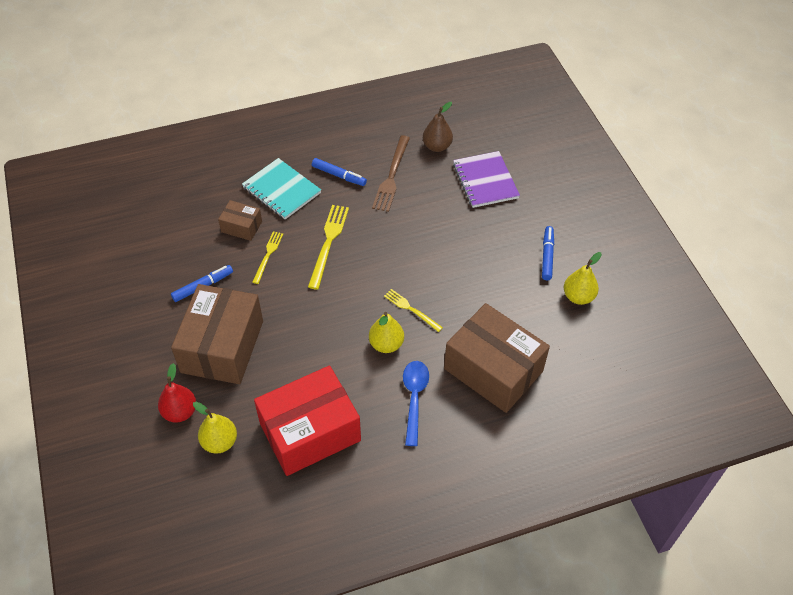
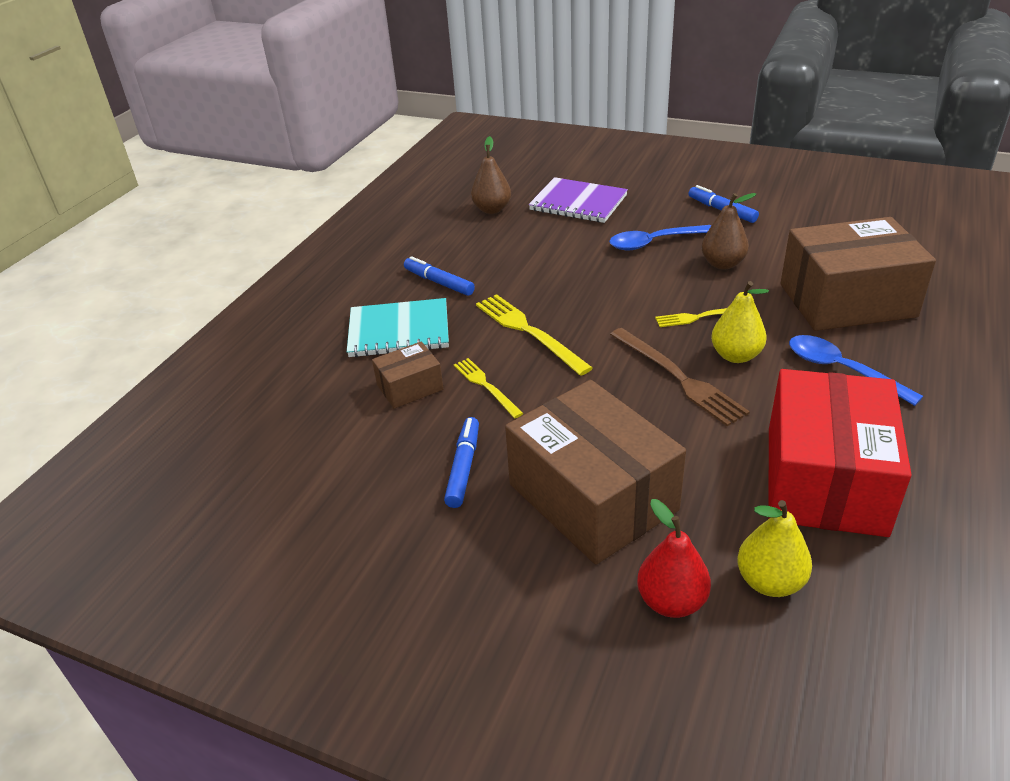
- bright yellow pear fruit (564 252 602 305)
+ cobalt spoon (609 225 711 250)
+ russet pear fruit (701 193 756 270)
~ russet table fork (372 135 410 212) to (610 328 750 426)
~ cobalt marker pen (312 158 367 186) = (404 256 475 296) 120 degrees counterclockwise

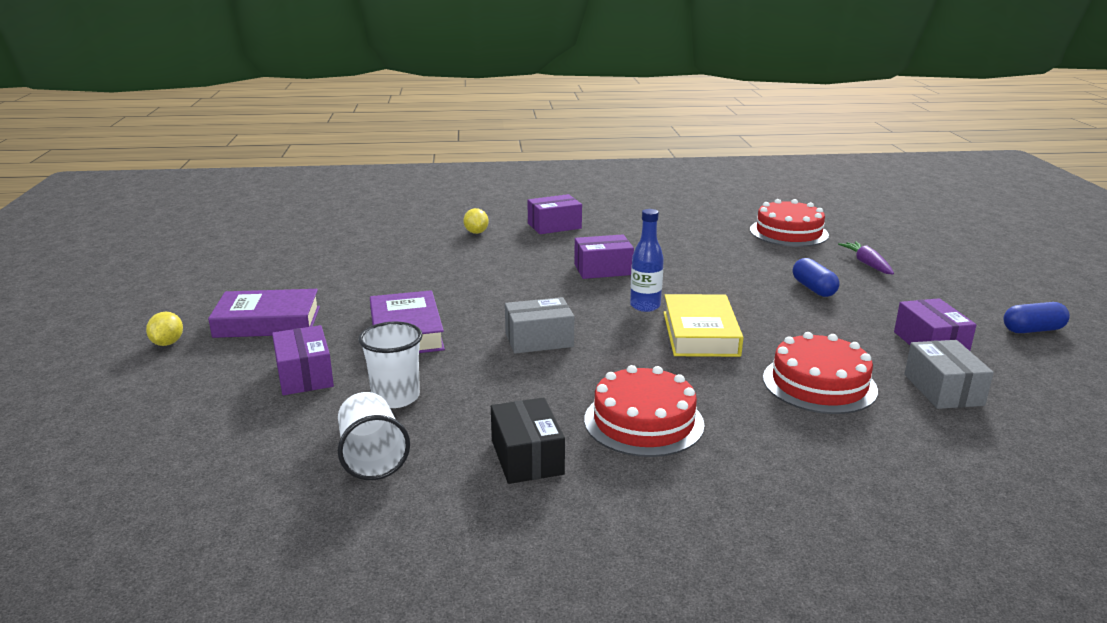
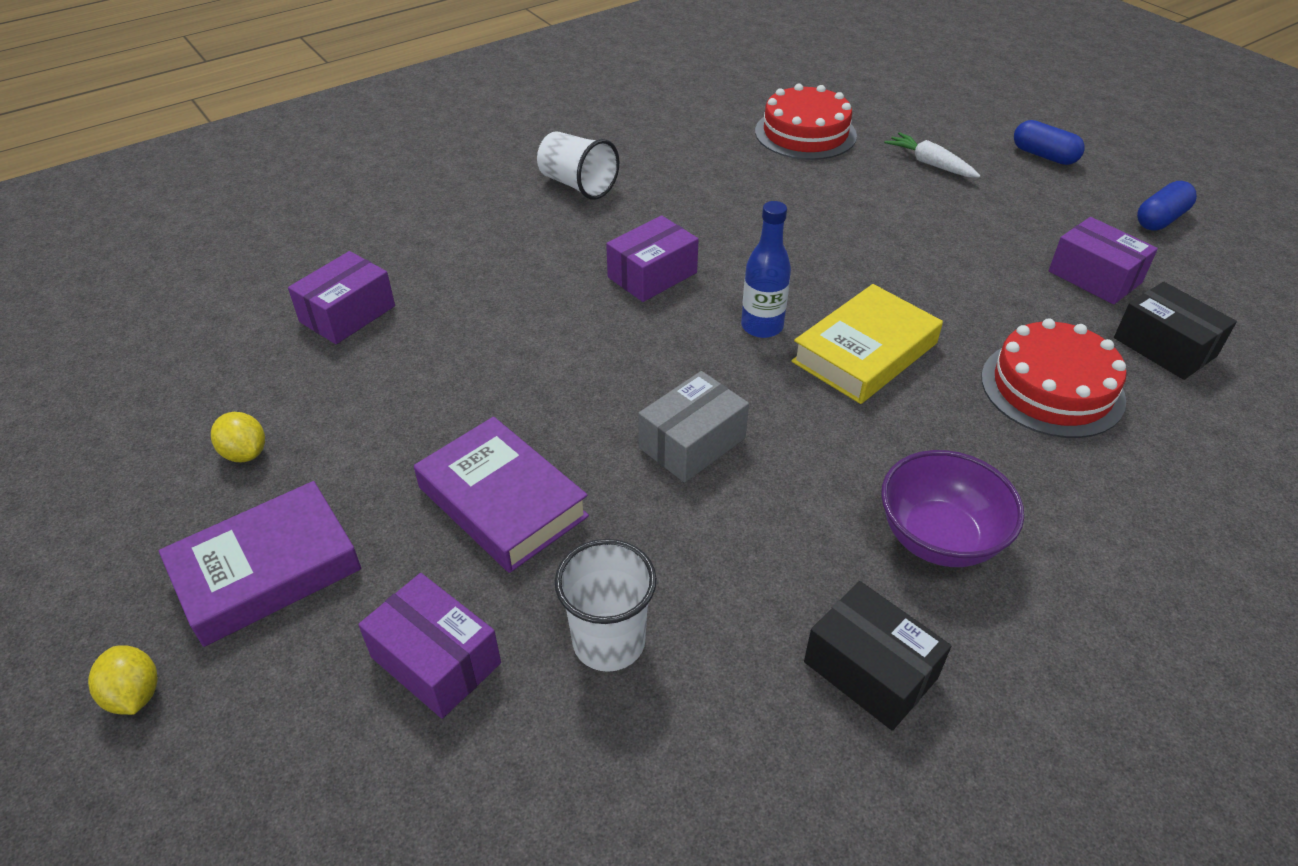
~ white beaker (338 392 410 480) to (537 131 619 200)
~ bright yellow citrus fruit (463 208 489 234) to (211 412 265 462)
~ royal purple parcel (528 194 582 234) to (288 251 395 344)
~ cobalt pill (793 258 839 297) to (1014 120 1085 165)
~ crimson gateau (584 365 705 457) to royal purple deep dish (881 450 1024 567)
~ royal purple root vegetable (838 241 894 274) to white root vegetable (884 132 981 178)
~ ash-grey parcel (904 340 994 409) to jet-black parcel (1114 282 1237 380)
~ bright yellow book (663 294 743 357) = (791 284 943 404) 75 degrees clockwise

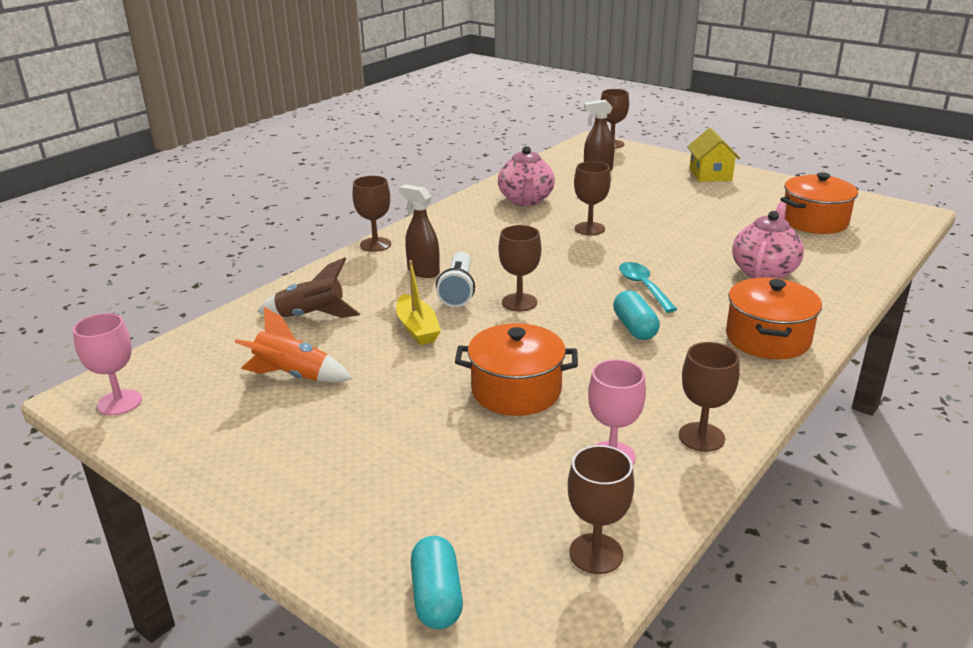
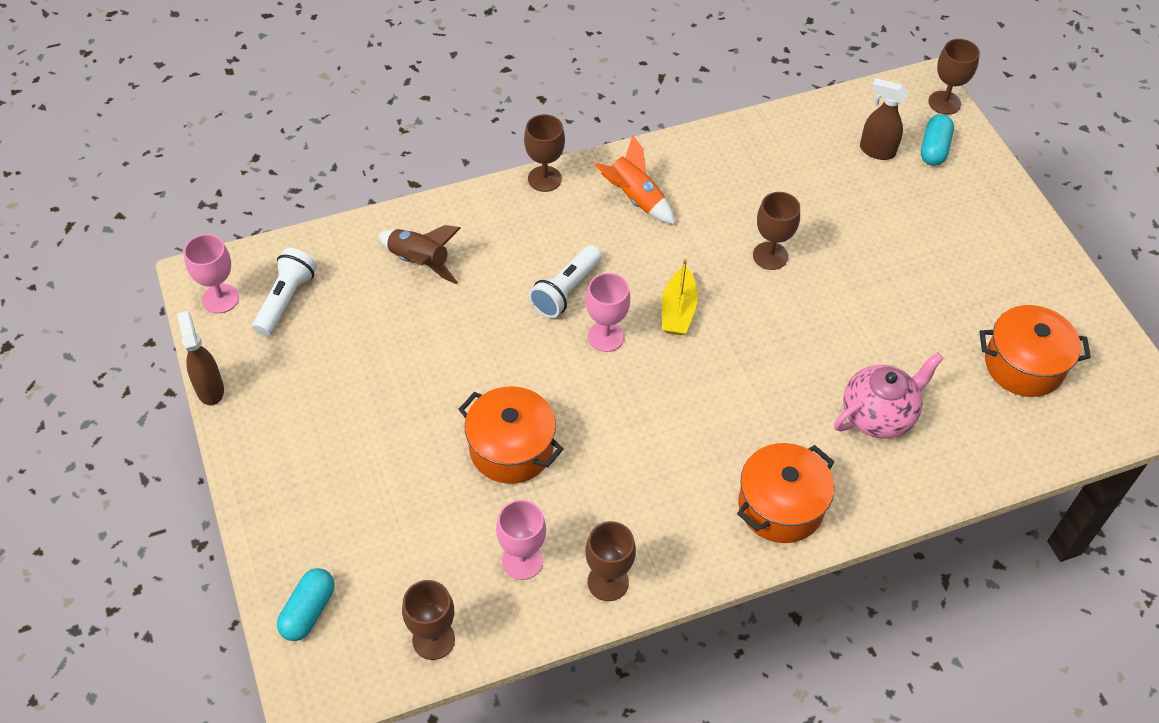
- rose-pink teapot (498 146 555 206)
- turquoise spoon (619 262 678 313)
- bright yellow toy house (687 128 740 182)
+ white torch (252 248 317 336)
~ orange rocket (234 307 352 382) to (594 135 675 225)
~ bright yellow boat (396 260 441 345) to (662 259 698 335)
~ russet spray cleaner (399 185 440 278) to (177 311 224 406)
~ turquoise pill (613 291 660 340) to (921 114 954 166)
~ russet chalice (499 225 541 311) to rose-pink chalice (586 273 630 352)

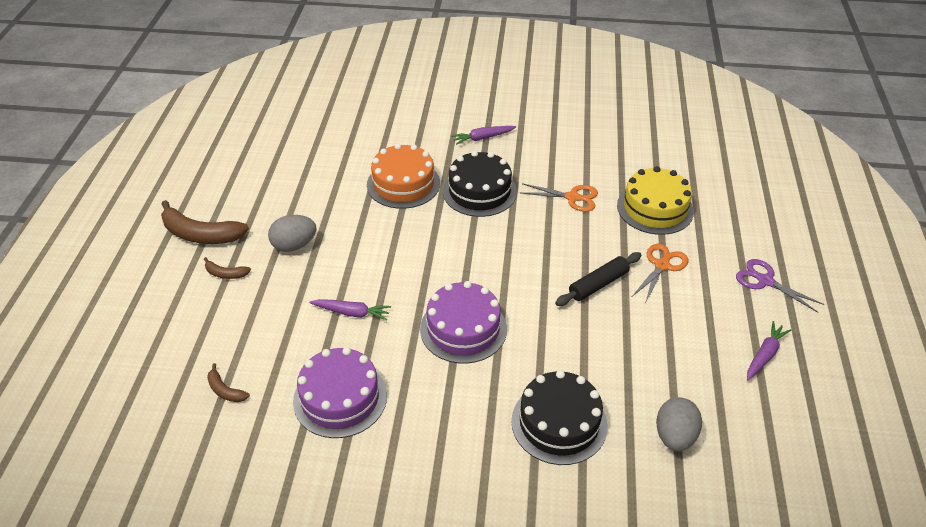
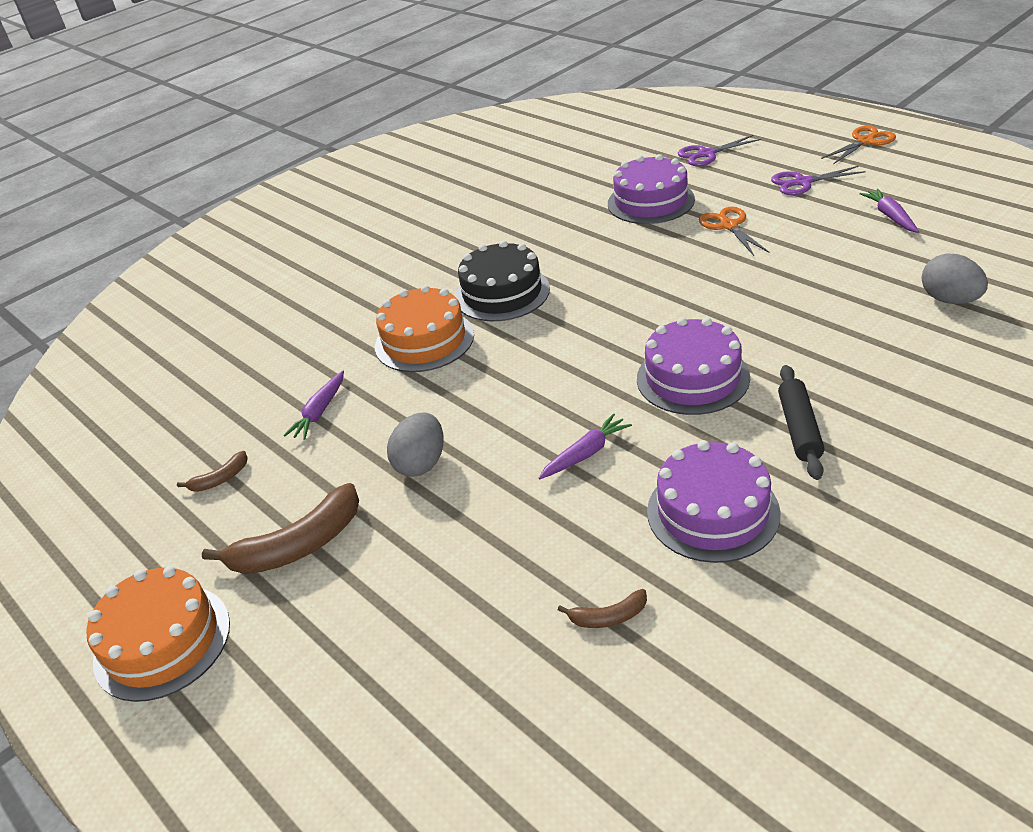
- jet-black gateau (511 370 608 465)
+ orange gateau (87 566 230 702)
+ royal purple shears (678 135 761 166)
~ russet banana (204 257 251 279) to (177 451 248 492)
~ royal purple root vegetable (451 126 516 145) to (284 371 344 440)
~ orange shears (520 183 598 212) to (821 125 896 164)
~ jet-black dough roller (555 252 641 306) to (778 365 825 480)
~ bright yellow gateau (617 166 694 235) to royal purple gateau (608 154 695 224)

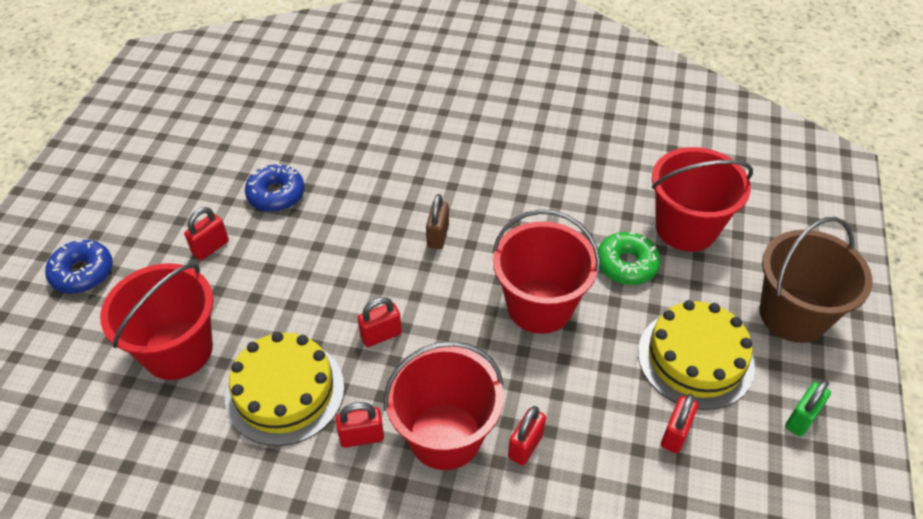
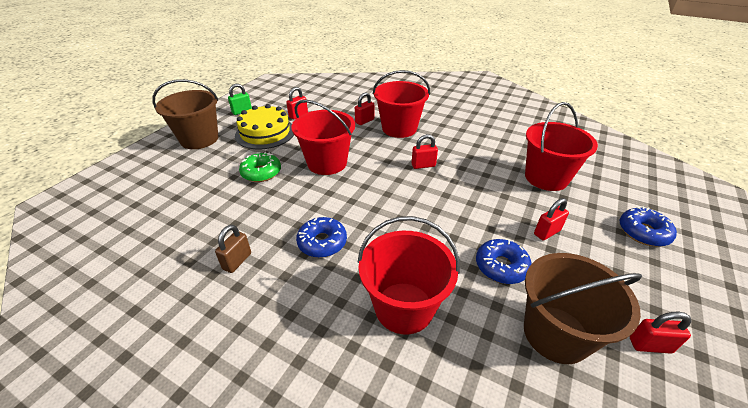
- bright yellow gateau (225 332 344 446)
+ cobalt glazed donut (296 217 347 258)
+ russet pail (524 253 642 364)
~ crimson small lock (336 402 384 448) to (630 312 692 354)
~ russet small lock (426 194 449 249) to (215 225 251 273)
~ crimson pail (651 147 753 252) to (358 216 460 335)

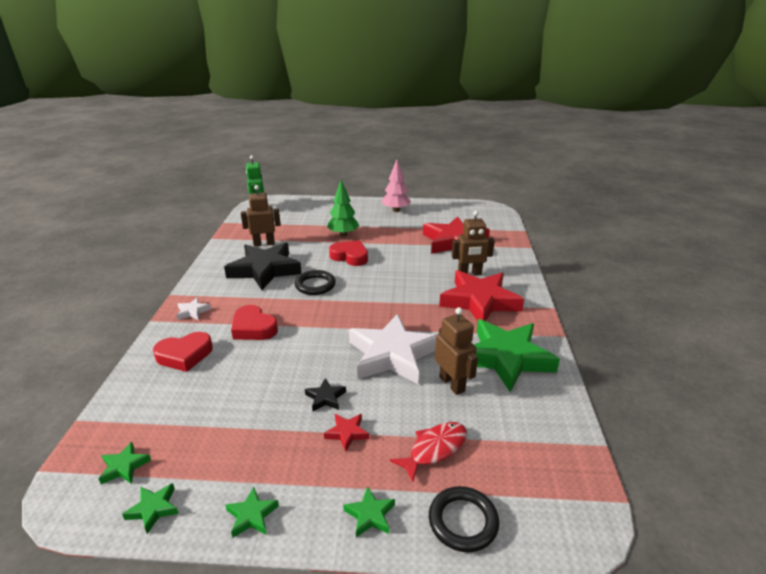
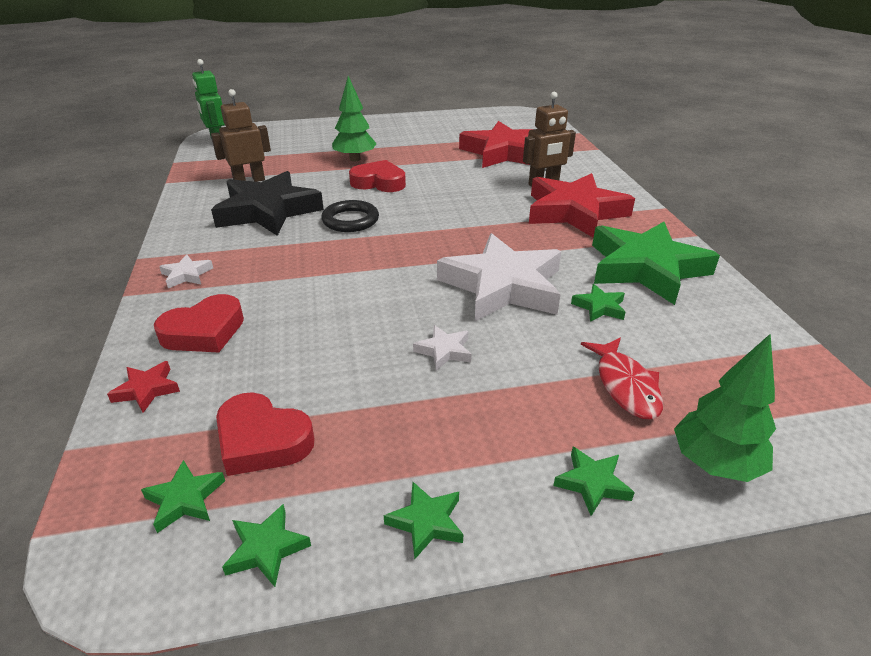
- rose-pink tree (382 159 411 212)
~ crimson heart shape (231 305 278 340) to (216 392 315 476)
~ crimson star (324 414 369 452) to (107 361 180 413)
~ jet-black torus (429 486 499 552) to leaf-green tree (674 333 776 482)
~ russet robot (435 307 478 395) to leaf-green star (571 284 626 322)
~ jet-black star (305 378 346 411) to white star (413 325 472 371)
~ crimson toy fish (390 422 467 482) = (581 338 663 420) 135 degrees clockwise

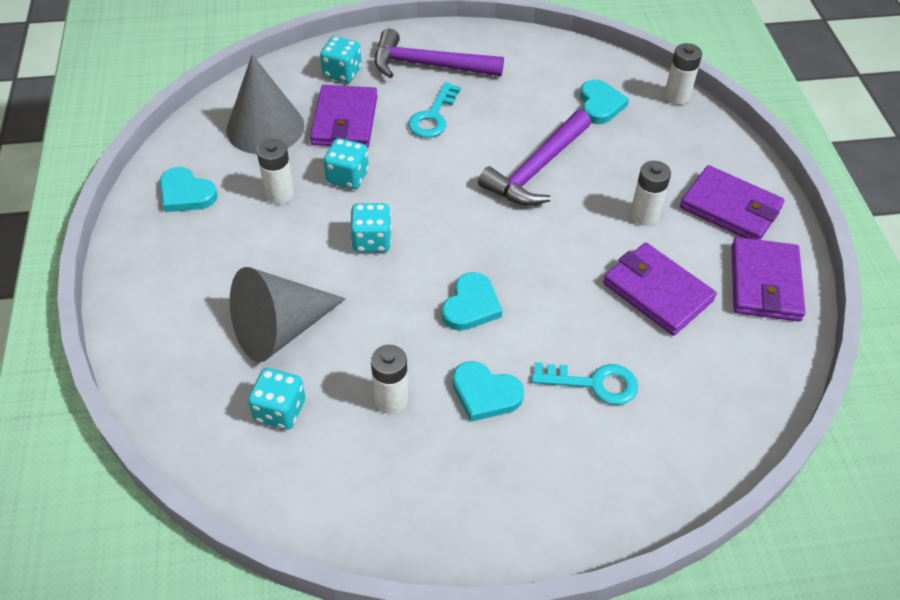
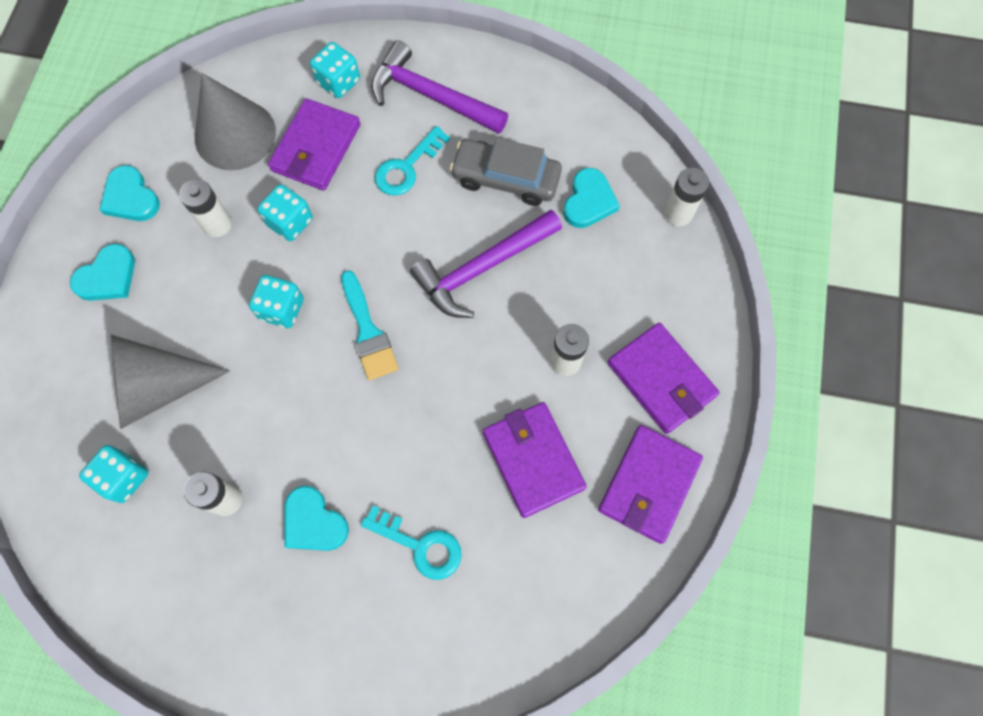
+ turquoise paintbrush (341 270 399 380)
+ ash-grey car (450 138 562 206)
~ turquoise heart shape (442 272 502 331) to (70 244 135 301)

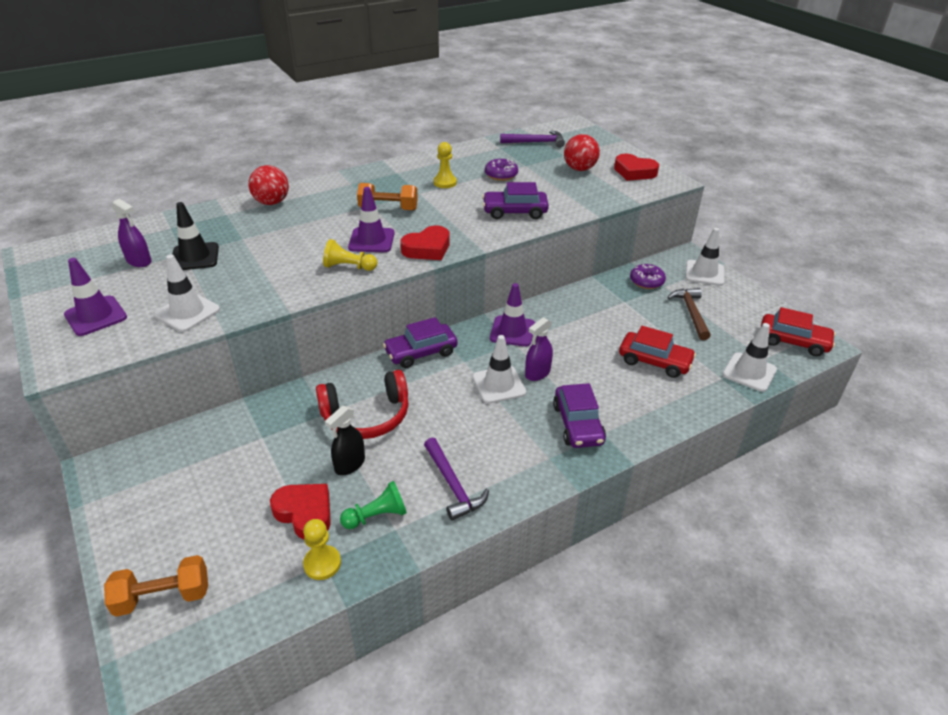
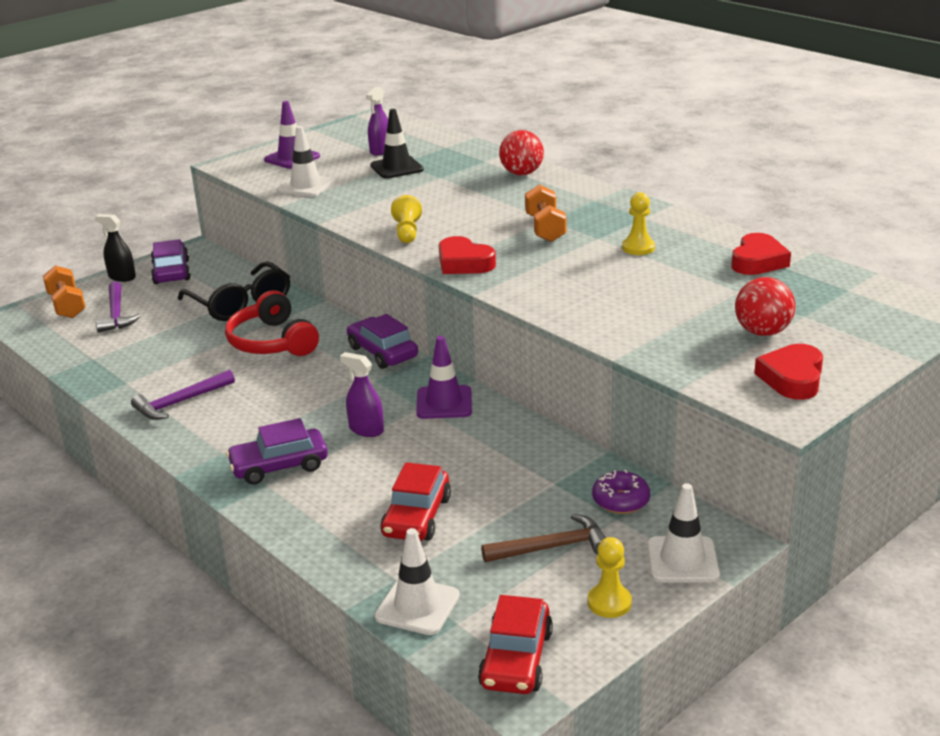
- leaf-green chess pawn (340 481 407 529)
- royal purple safety cone (348 187 395 252)
- white safety cone (473 335 526 404)
- royal purple glazed donut (485 159 518 181)
+ jet-black glasses (178 261 290 321)
~ crimson heart shape (270 484 331 539) to (731 233 791 275)
~ bright yellow chess pawn (303 519 341 580) to (588 537 632 618)
~ jet-black spray cleaner (325 406 365 475) to (95 214 136 282)
~ royal purple car (482 182 549 219) to (151 239 191 284)
~ royal purple hammer (500 130 565 148) to (96 281 141 332)

